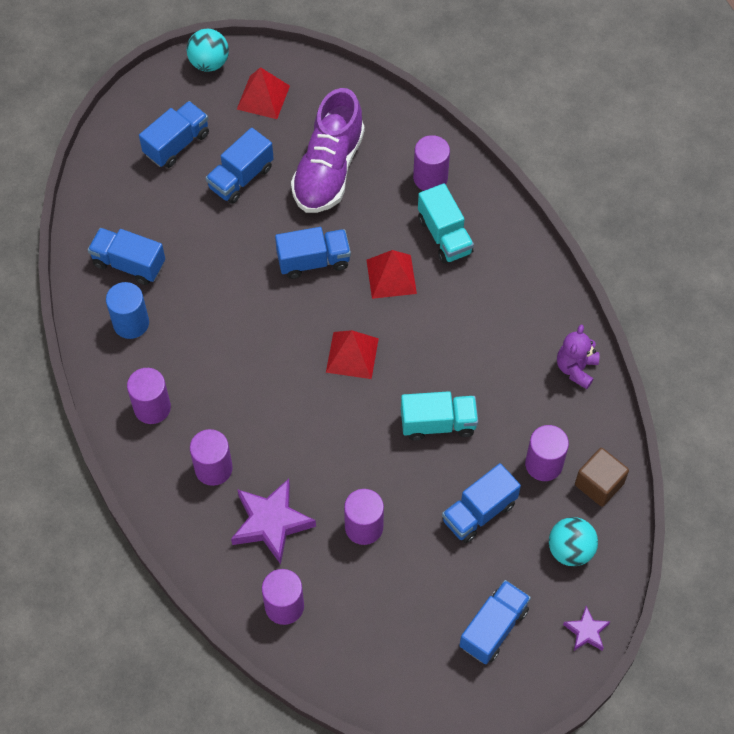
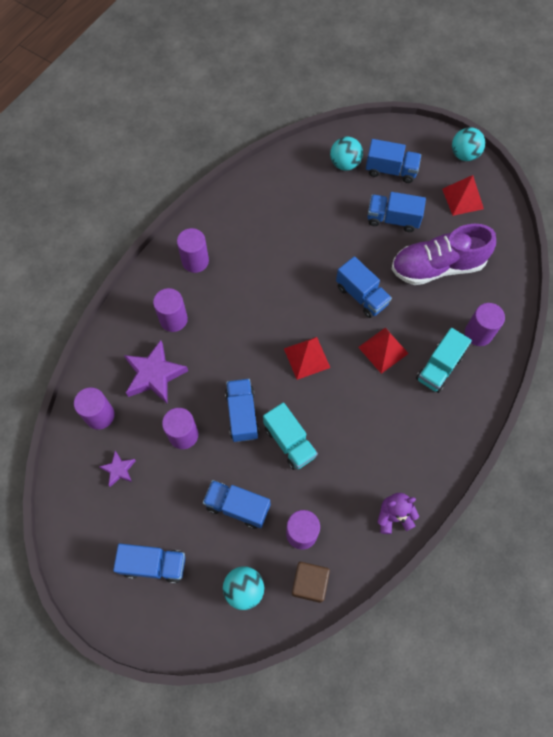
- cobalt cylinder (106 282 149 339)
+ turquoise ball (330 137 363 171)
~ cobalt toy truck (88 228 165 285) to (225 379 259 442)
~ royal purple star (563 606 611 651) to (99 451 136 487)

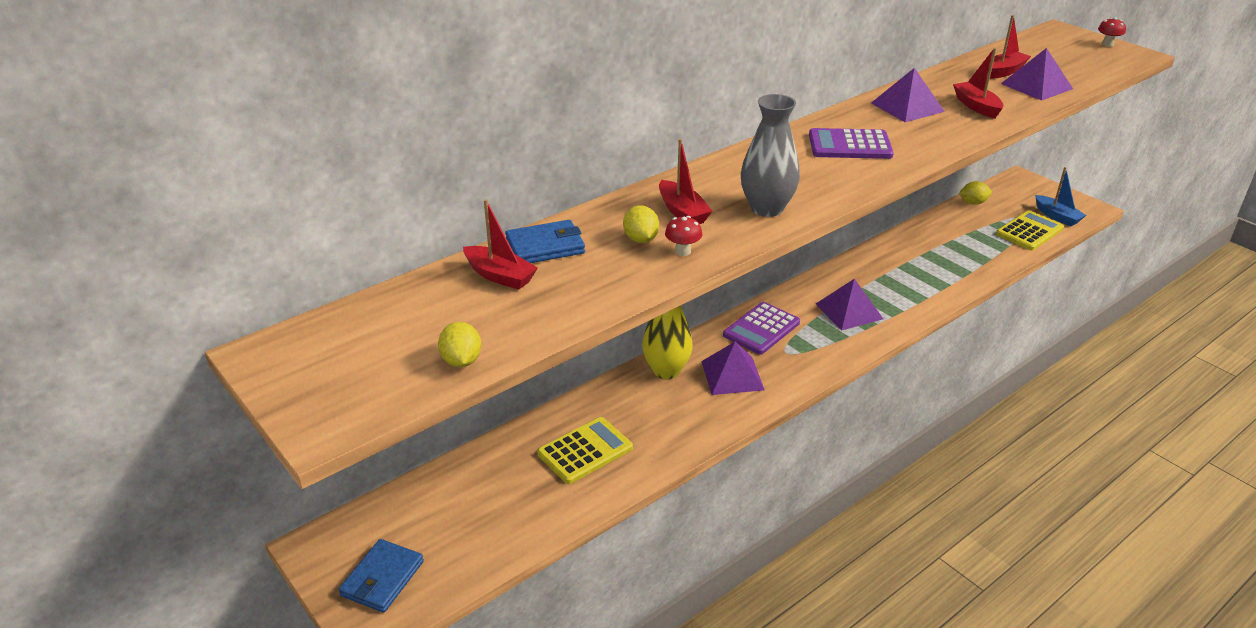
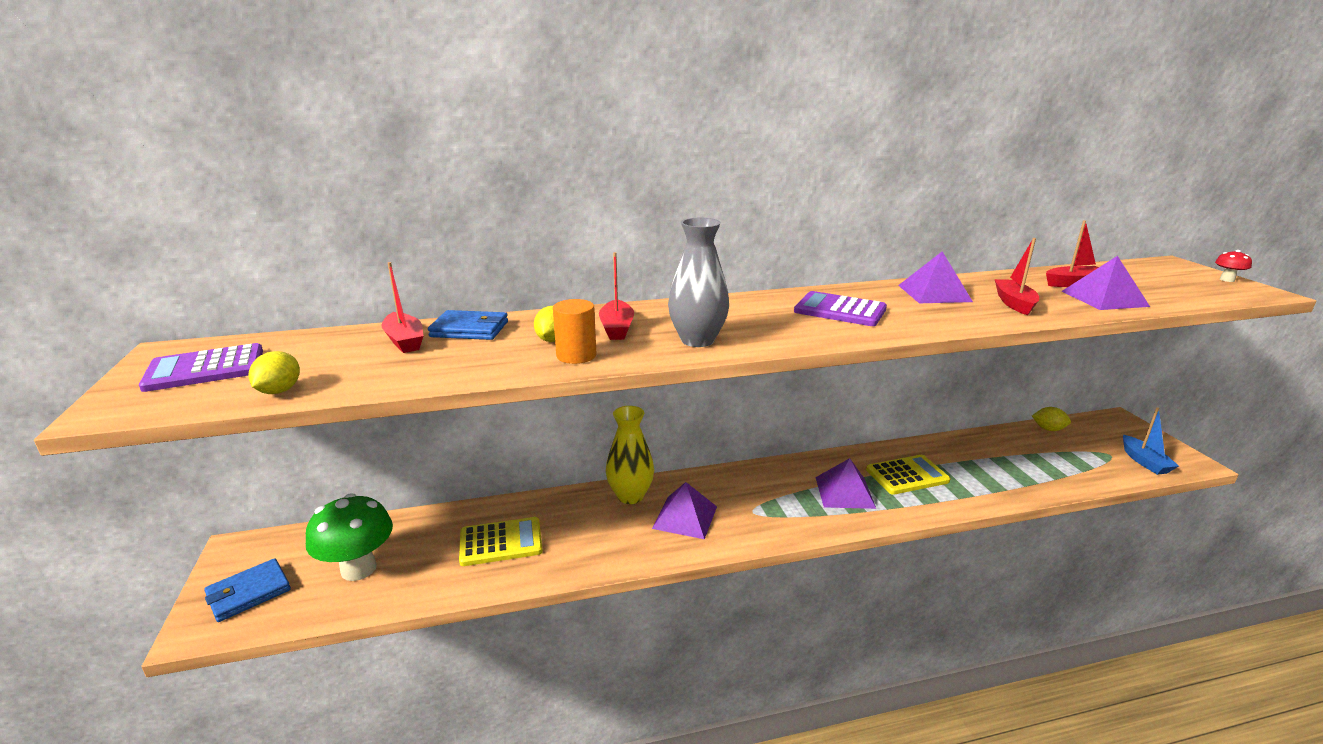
+ leaf-green fungus (306 493 393 581)
~ royal purple adding machine (723 302 800 355) to (139 343 263 392)
~ bright yellow adding machine (996 210 1064 250) to (866 455 950 495)
~ crimson fungus (665 216 702 256) to orange cylinder (553 299 597 364)

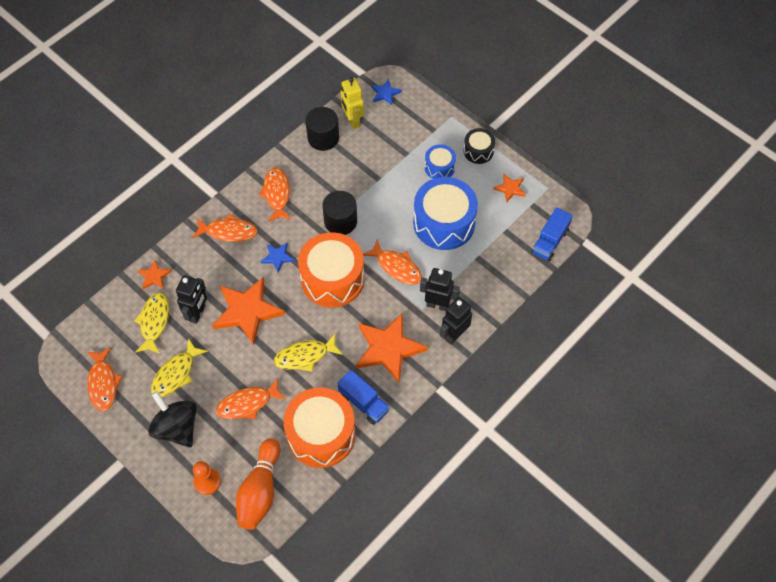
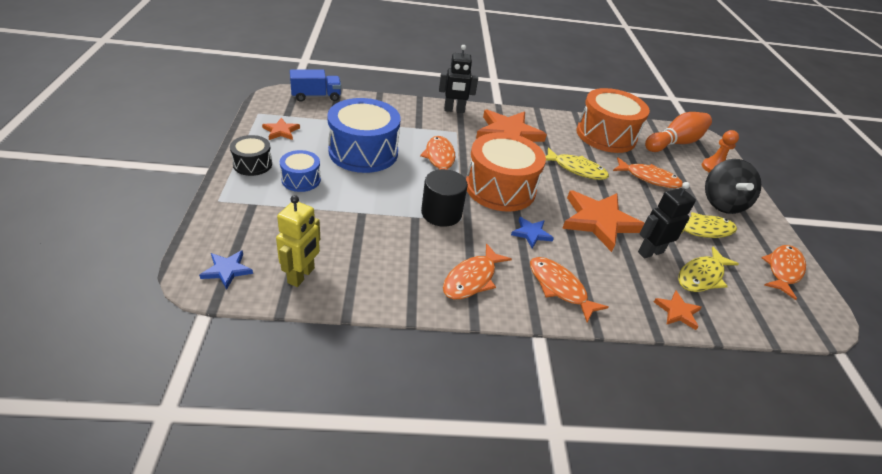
- jet-black cylinder (306 107 339 151)
- cobalt toy truck (338 370 390 425)
- jet-black robot (420 268 460 311)

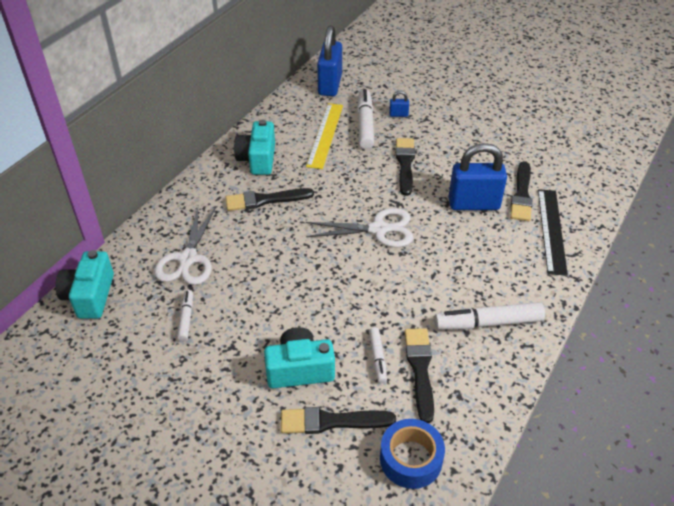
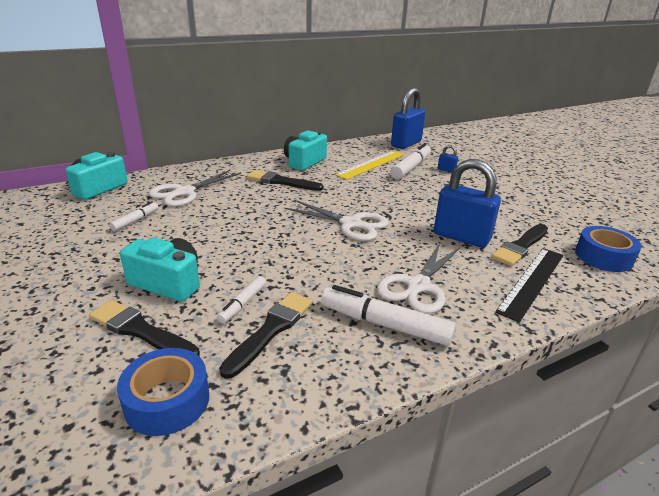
- jet-black paintbrush (396 138 415 196)
+ white shears (377 243 460 314)
+ cobalt roll of tape (575 226 642 272)

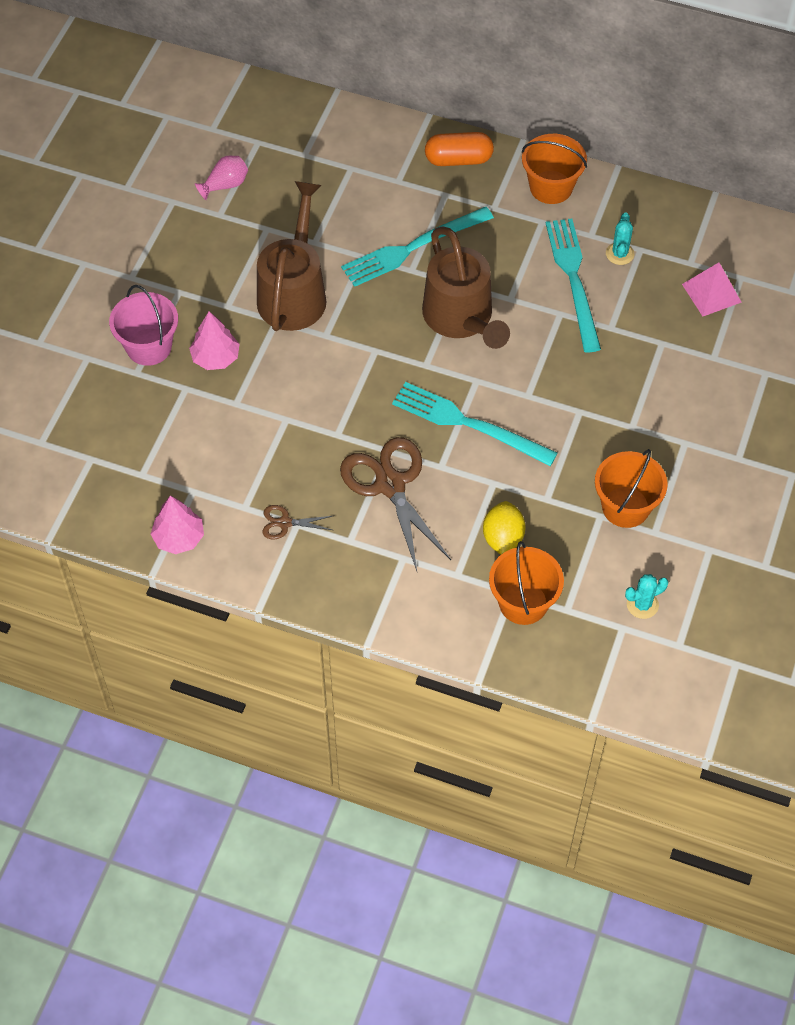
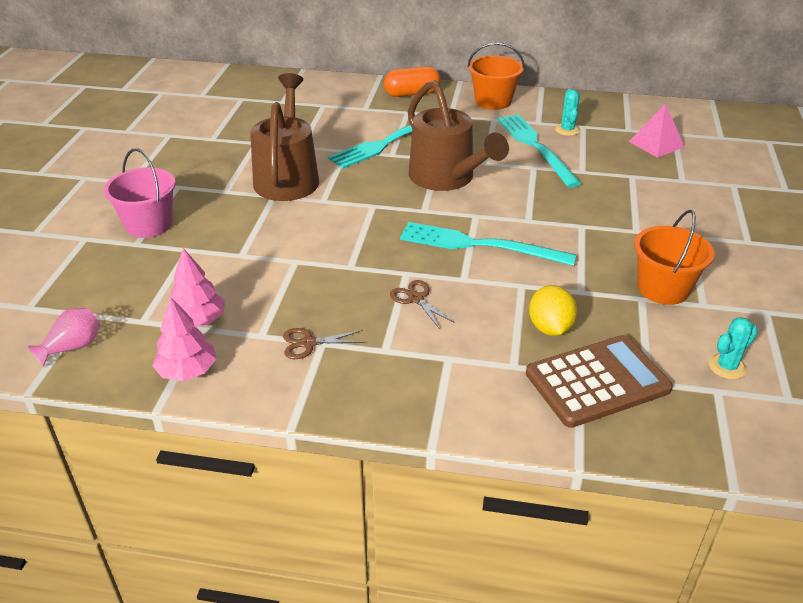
~ rose-pink tree (189 311 240 370) to (170 248 225 327)
~ rose-pink flower vase (195 156 248 200) to (27 308 101 367)
~ orange pail (489 541 564 625) to russet adding machine (526 335 673 428)
~ russet shears (340 437 451 571) = (390 280 455 329) x0.47

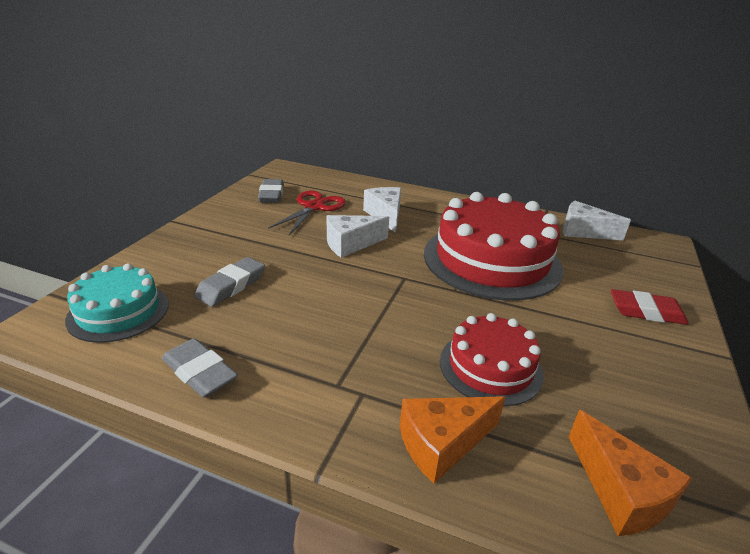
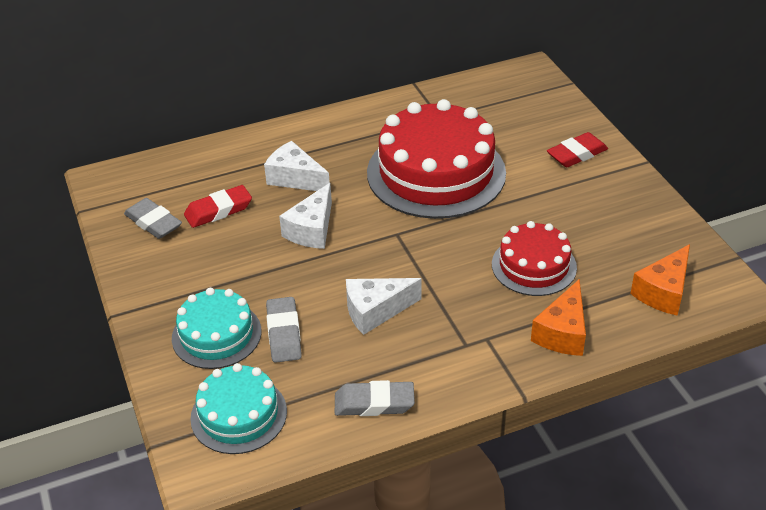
+ turquoise gateau (172 288 262 369)
~ white piece of cheese (563 201 631 240) to (346 278 422 335)
~ crimson shears (268 190 346 235) to crimson gum eraser (184 185 252 228)
~ orange piece of cheese (569 410 693 536) = (630 244 690 316) 105 degrees clockwise

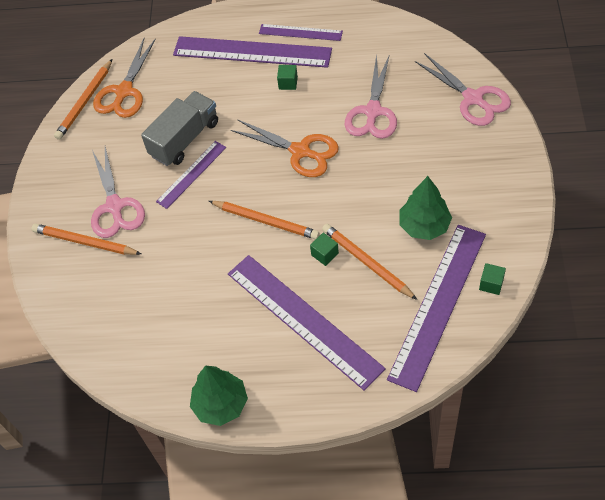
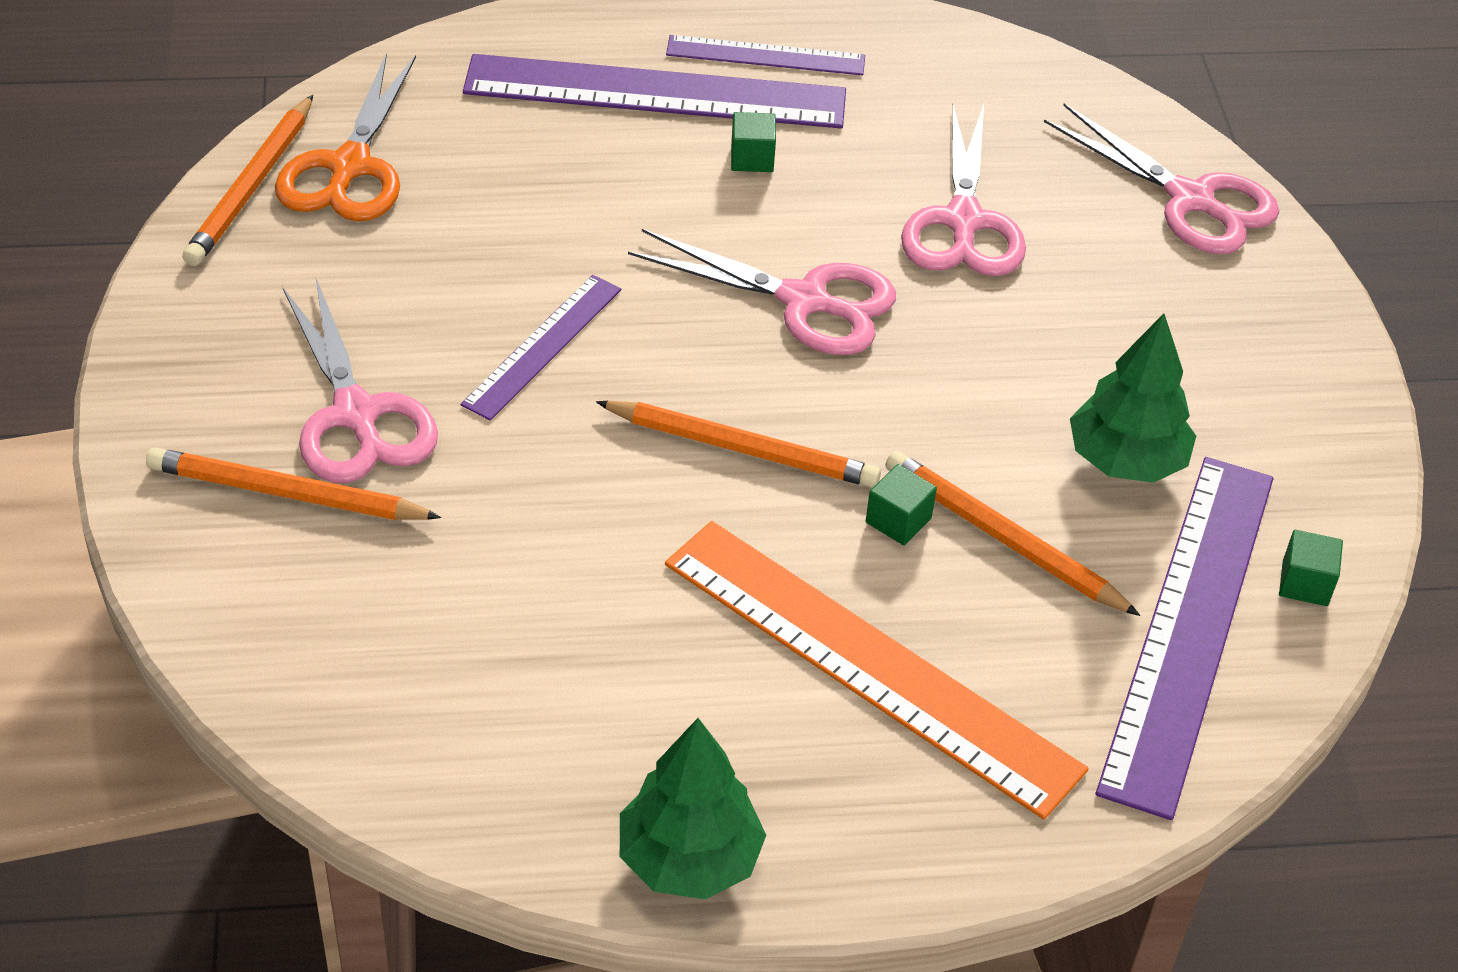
- ash-grey toy truck (141 91 218 166)
~ royal purple measuring stick (228 255 386 391) to orange measuring stick (665 521 1089 820)
~ orange shears (231 119 339 177) to rose-pink shears (628 229 896 355)

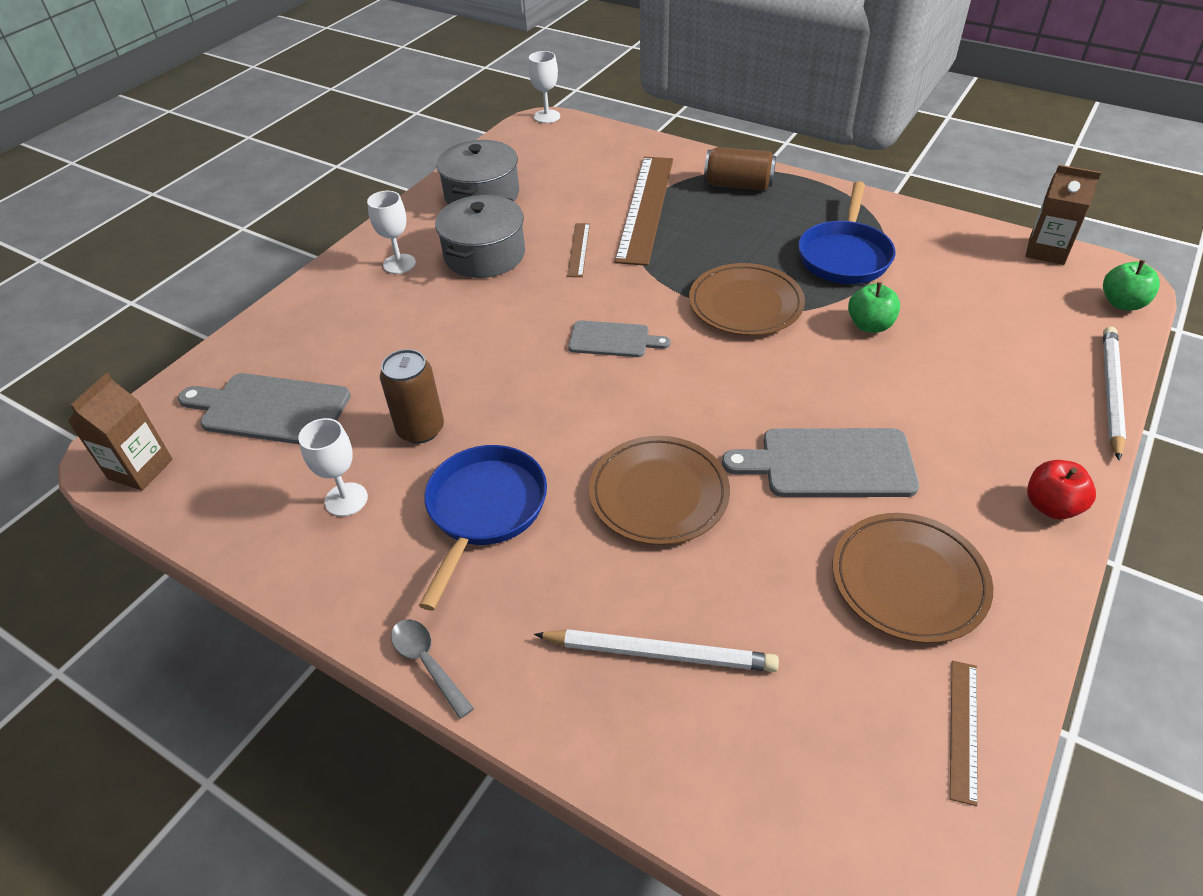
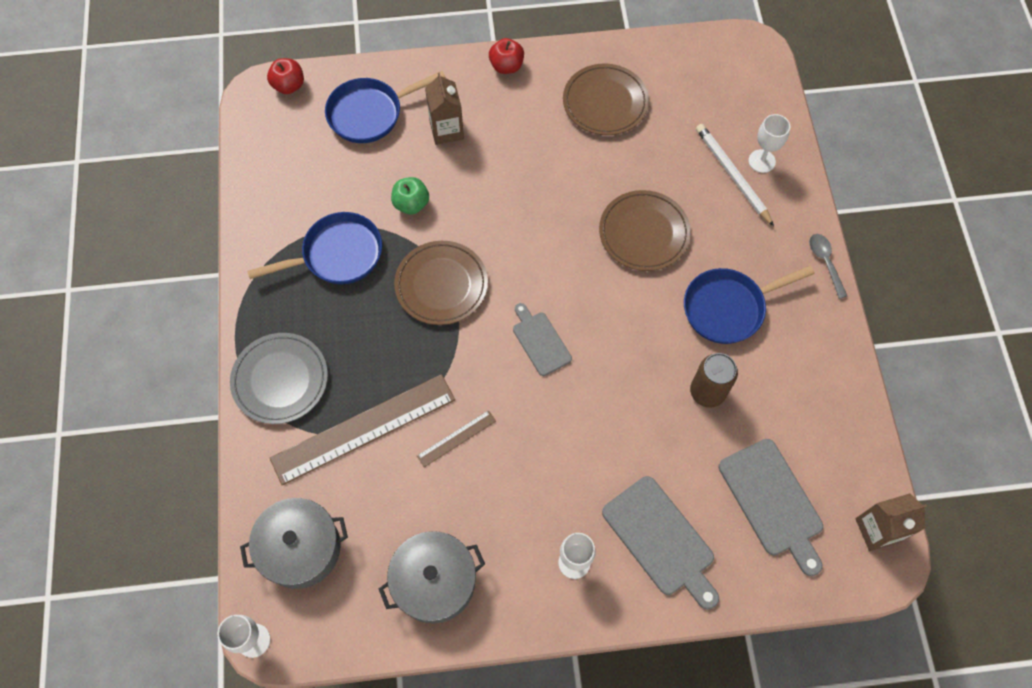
- russet measuring stick (950 661 978 806)
- white pencil (1103 327 1126 461)
+ cobalt frying pan (325 71 446 143)
~ white chalice (298 418 368 516) to (748 114 790 173)
~ ash-grey stockpot (435 195 525 278) to (240 498 348 589)
~ ash-grey bread board (722 428 919 497) to (602 476 719 609)
~ russet carton (1025 165 1101 265) to (425 72 464 145)
~ russet can (704 147 776 190) to ash-grey flat dish (230 333 328 424)
~ leaf-green apple (1103 260 1160 311) to crimson apple (267 58 304 94)
~ ash-grey spoon (391 619 474 719) = (809 234 847 299) 150 degrees clockwise

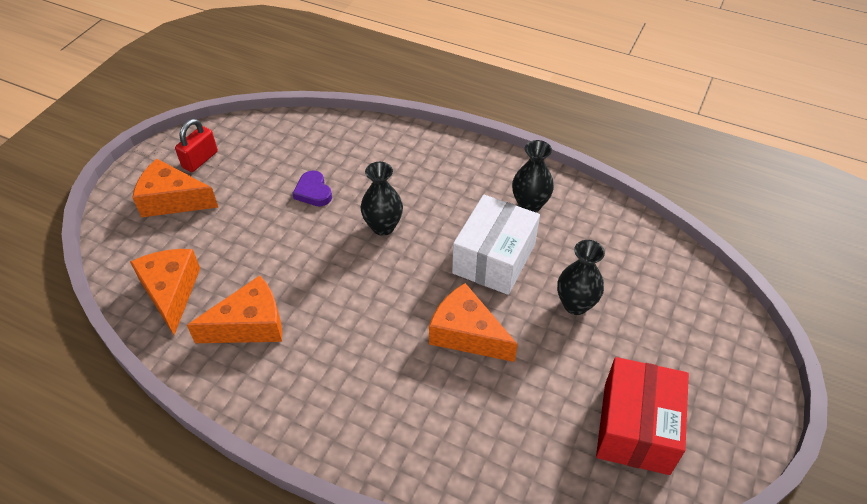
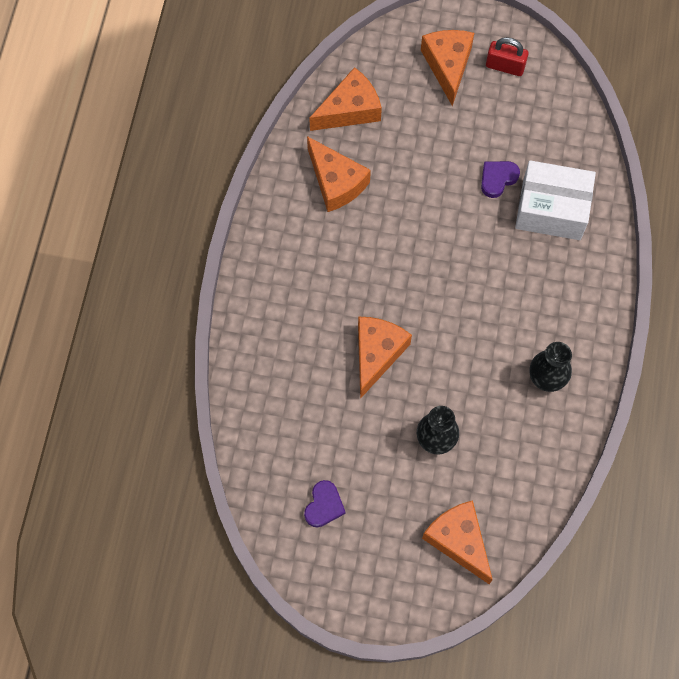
- jet-black flower vase (361 162 403 236)
+ orange piece of cheese (422 500 493 584)
~ white parcel (452 195 540 295) to (515 160 596 240)
~ crimson parcel (596 357 689 475) to royal purple heart shape (304 480 346 528)

